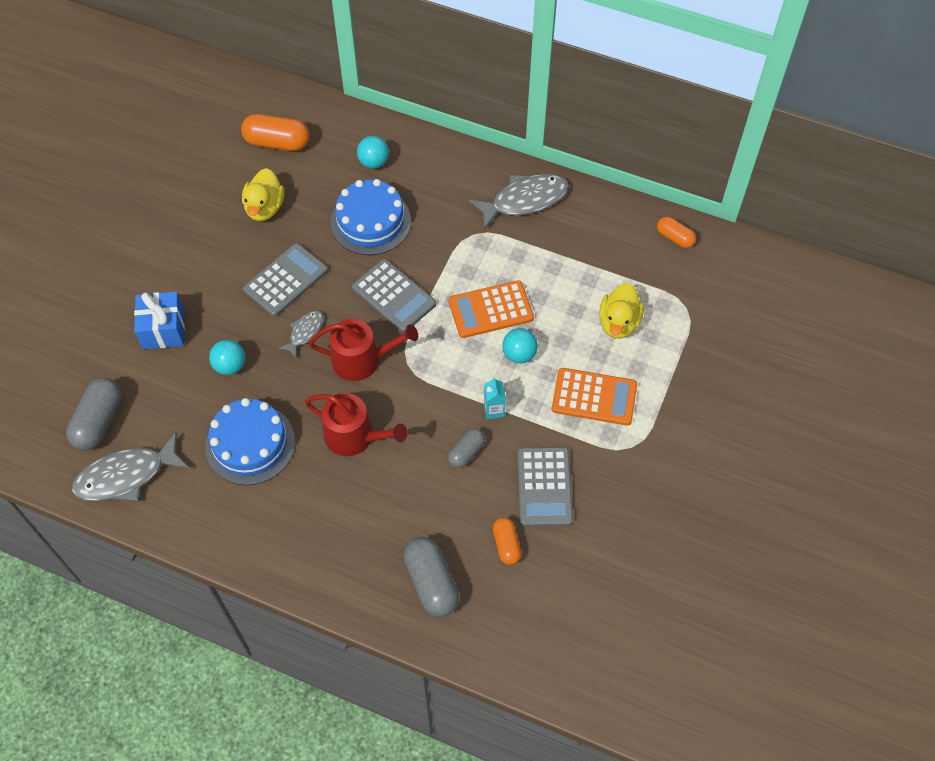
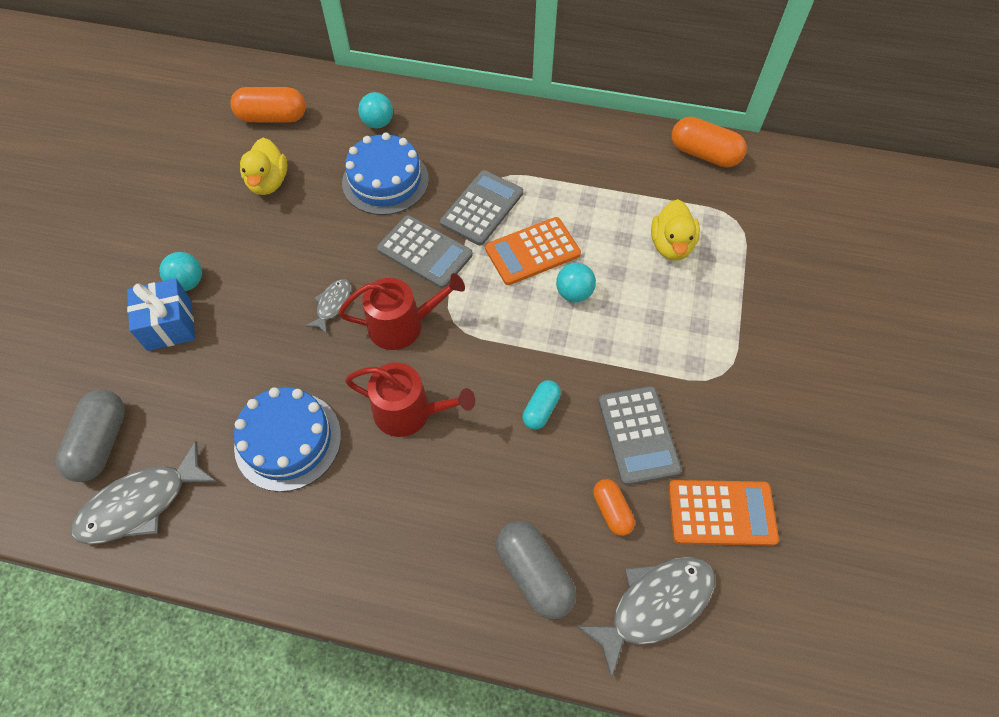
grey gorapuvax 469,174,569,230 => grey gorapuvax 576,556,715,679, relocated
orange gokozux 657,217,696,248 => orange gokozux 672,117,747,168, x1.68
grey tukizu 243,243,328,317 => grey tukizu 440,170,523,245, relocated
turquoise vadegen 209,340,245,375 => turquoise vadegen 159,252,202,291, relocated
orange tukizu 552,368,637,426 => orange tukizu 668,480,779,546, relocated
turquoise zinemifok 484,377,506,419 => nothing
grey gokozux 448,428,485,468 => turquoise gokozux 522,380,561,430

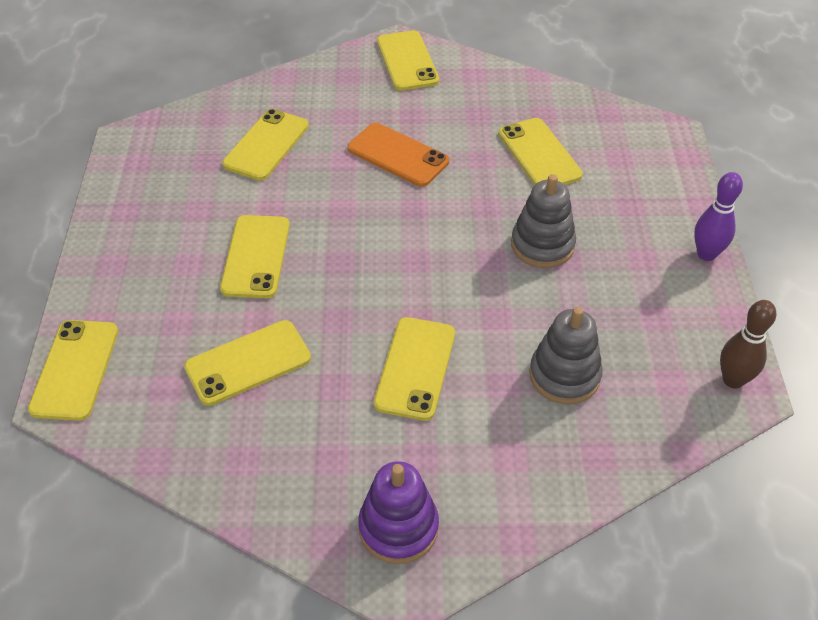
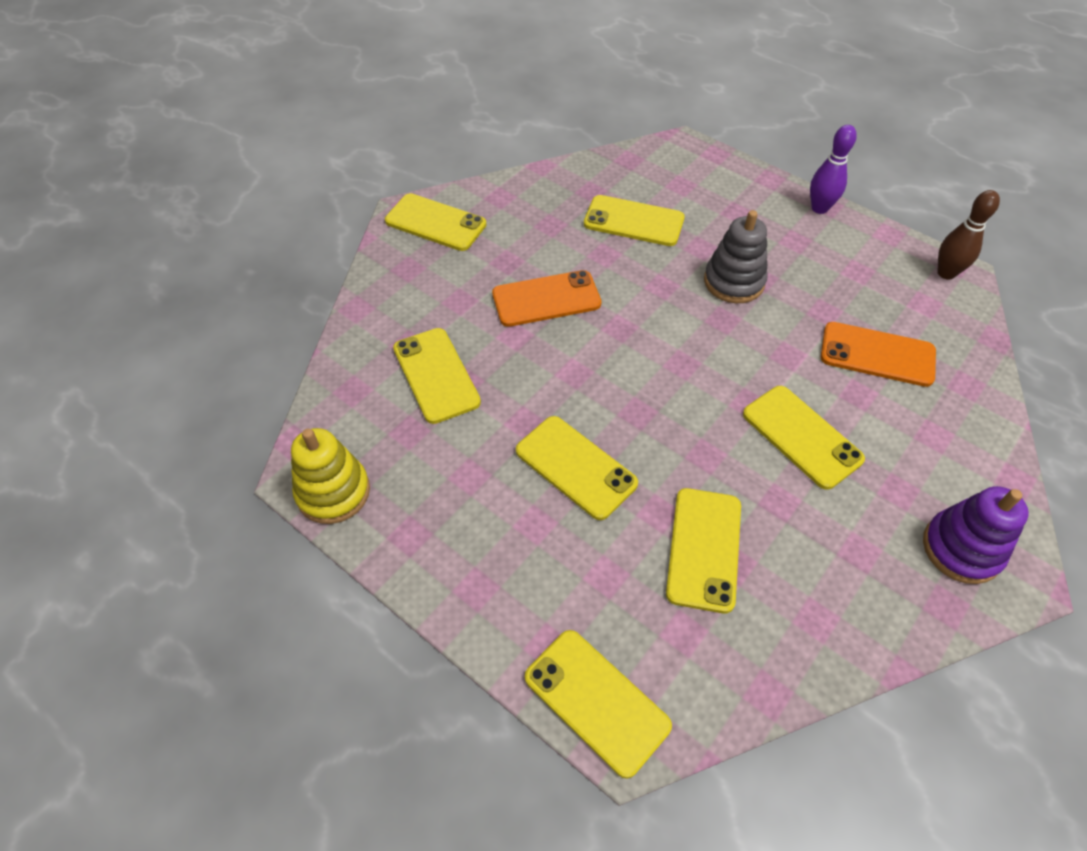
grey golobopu 529,307,603,404 => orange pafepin 821,322,936,387
nothing => yellow golobopu 291,428,370,524

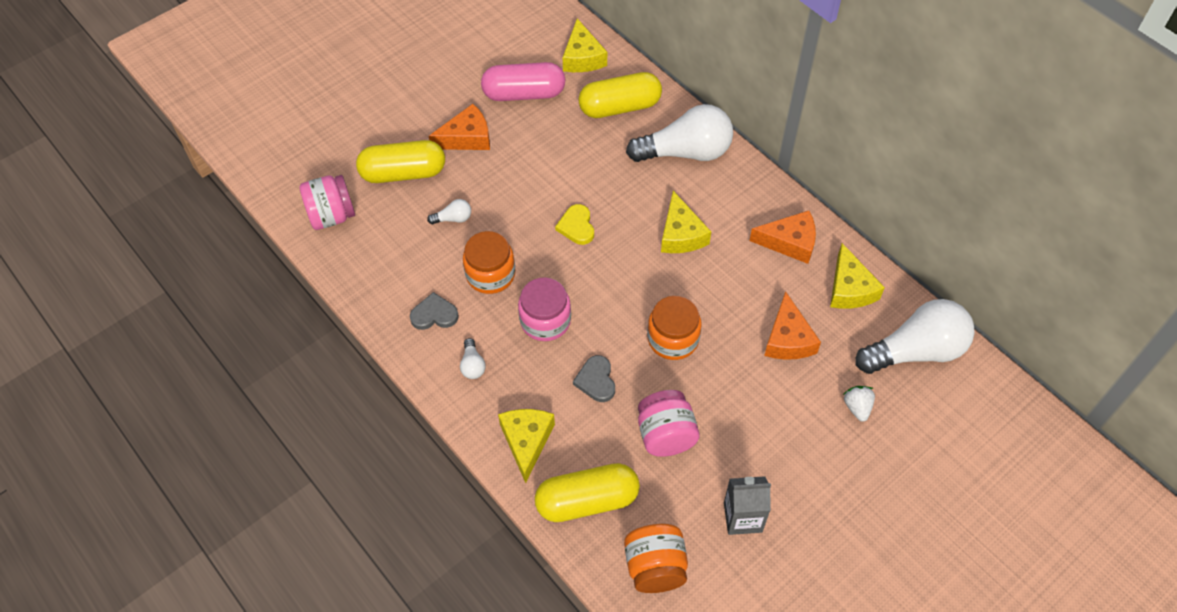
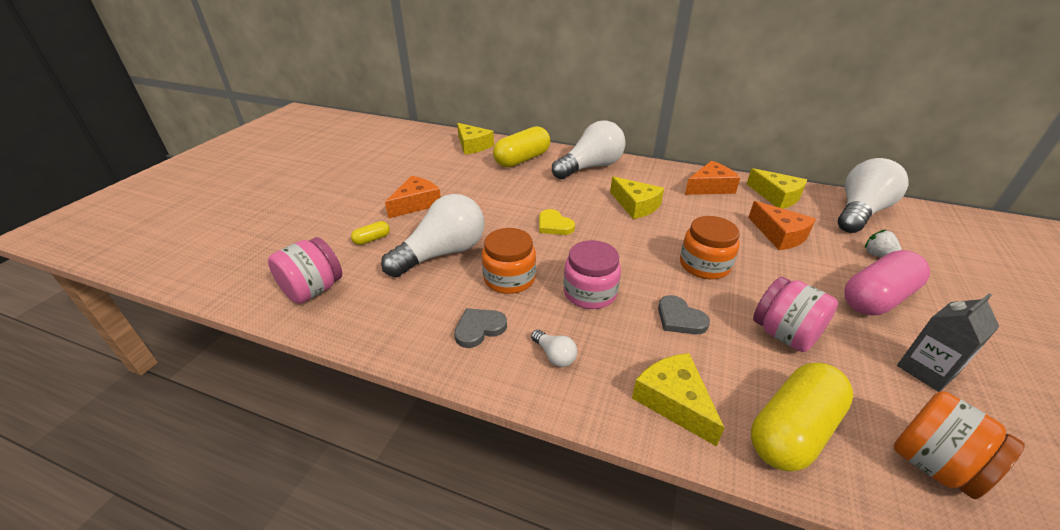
pink gokozux 481,62,565,101 => pink gokozux 844,250,930,315, relocated
yellow gokozux 356,140,445,183 => yellow gokozux 351,221,390,245, x0.44
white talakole 427,199,471,224 => white talakole 381,194,484,277, x2.44

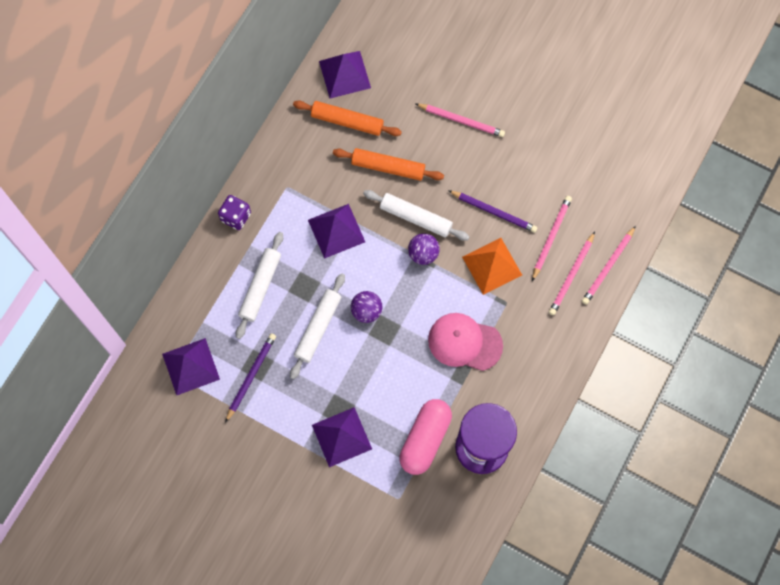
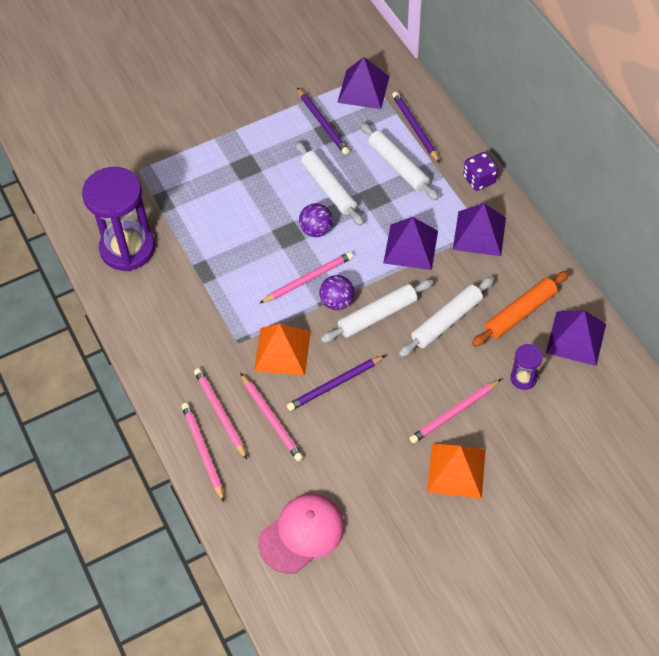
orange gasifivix 333,148,444,181 => white gasifivix 399,276,494,357
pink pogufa 428,313,503,371 => pink pogufa 258,494,345,574, relocated
pink gokozux 399,399,452,475 => nothing
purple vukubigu 312,407,372,467 => purple vukubigu 453,203,506,256, relocated
nothing => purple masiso 392,92,440,163
nothing => pink masiso 260,252,353,303
nothing => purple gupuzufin 511,344,543,390
nothing => orange vukubigu 427,443,486,499

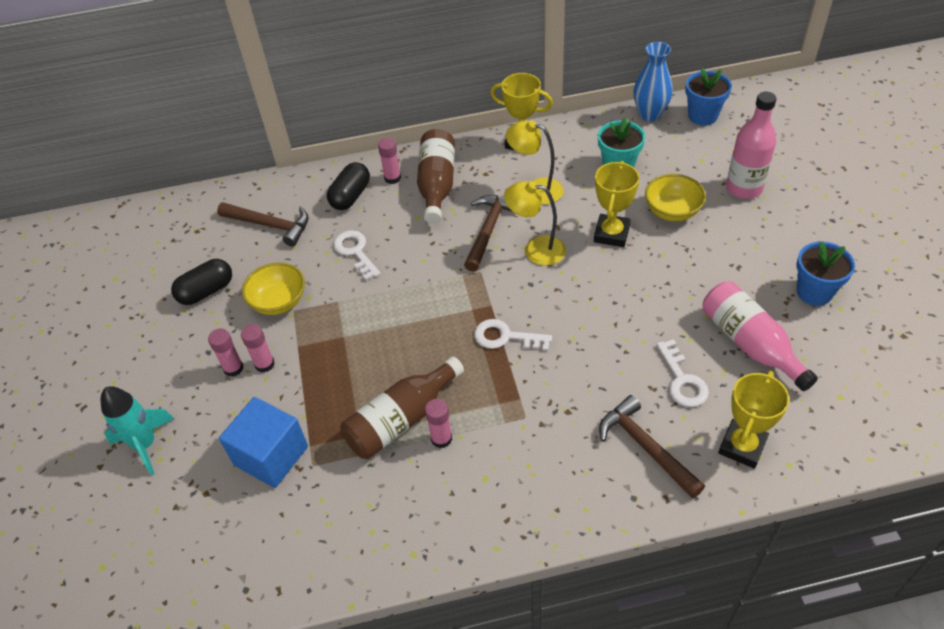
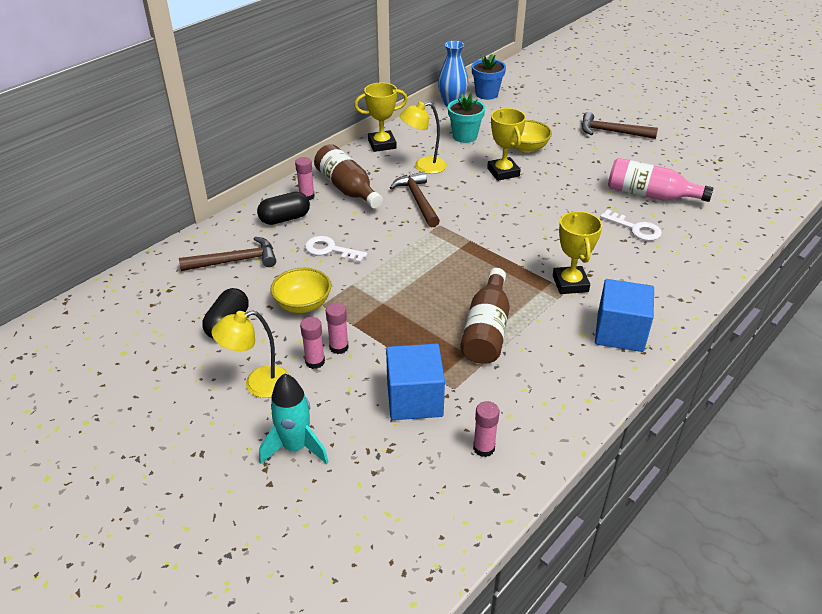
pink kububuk 726,92,777,199 => nothing
black gokozux 327,162,370,210 => black gokozux 257,192,310,225, 75 degrees clockwise
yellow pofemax 504,181,566,266 => yellow pofemax 212,310,289,398, relocated
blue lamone 797,241,855,306 => nothing
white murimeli 474,319,552,351 => nothing
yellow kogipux 718,371,789,469 => yellow kogipux 553,211,602,294, relocated
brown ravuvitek 599,395,705,499 => brown ravuvitek 582,112,658,139, relocated
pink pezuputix 425,399,452,448 => pink pezuputix 473,401,499,457, relocated
nothing => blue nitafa 595,279,654,352

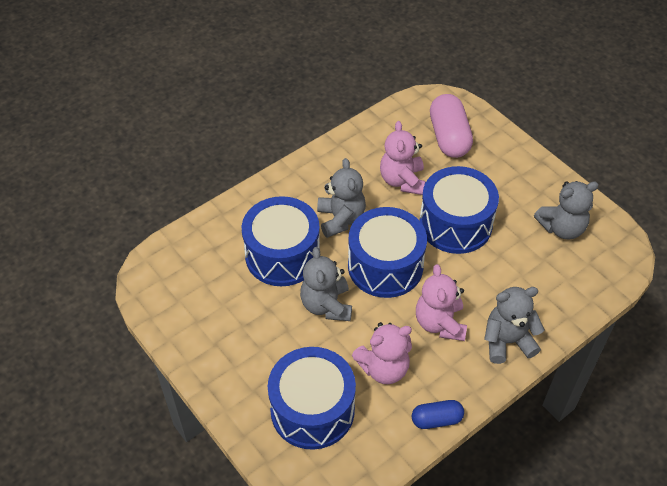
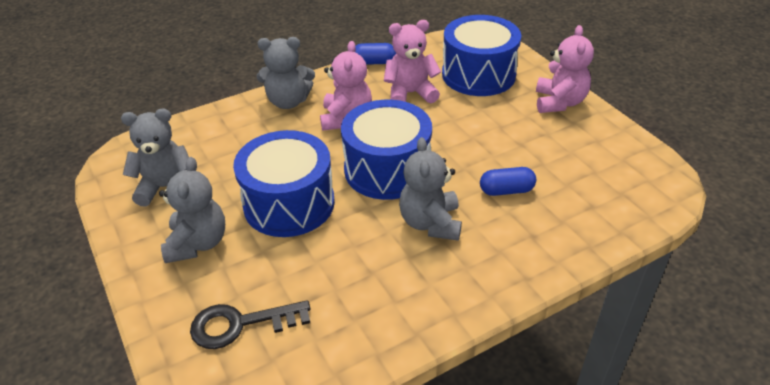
pink gokozux 430,94,473,158 => black murimeli 190,300,310,349
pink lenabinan 380,121,426,195 => pink lenabinan 536,25,594,113, relocated
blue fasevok 242,196,320,286 => blue gokozux 480,167,536,196
grey lenabinan 300,247,352,321 => grey lenabinan 159,157,225,263, relocated

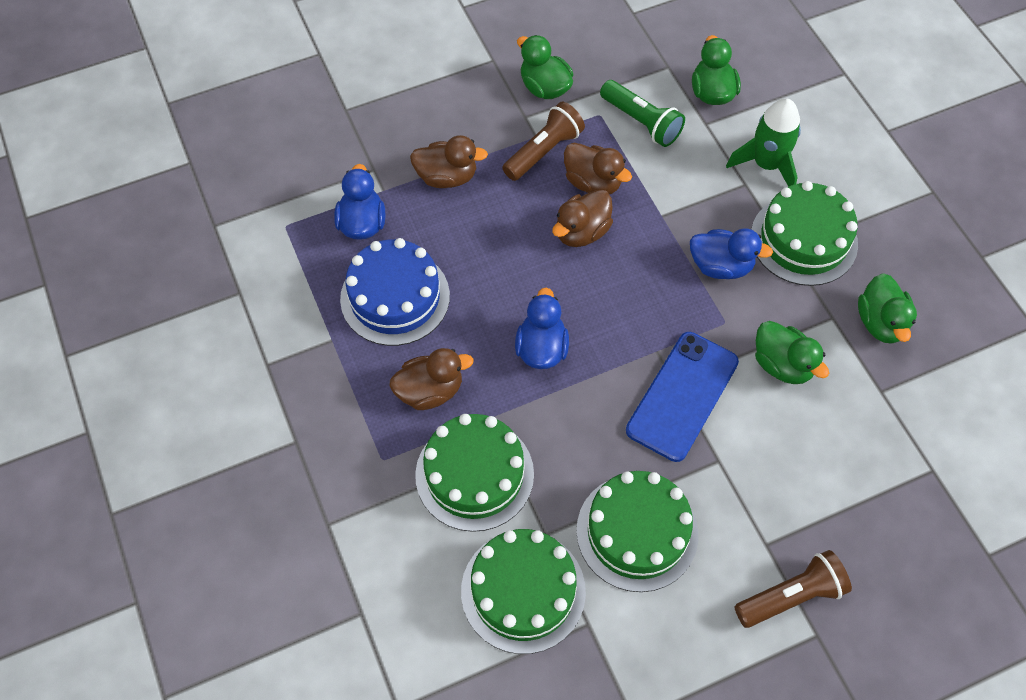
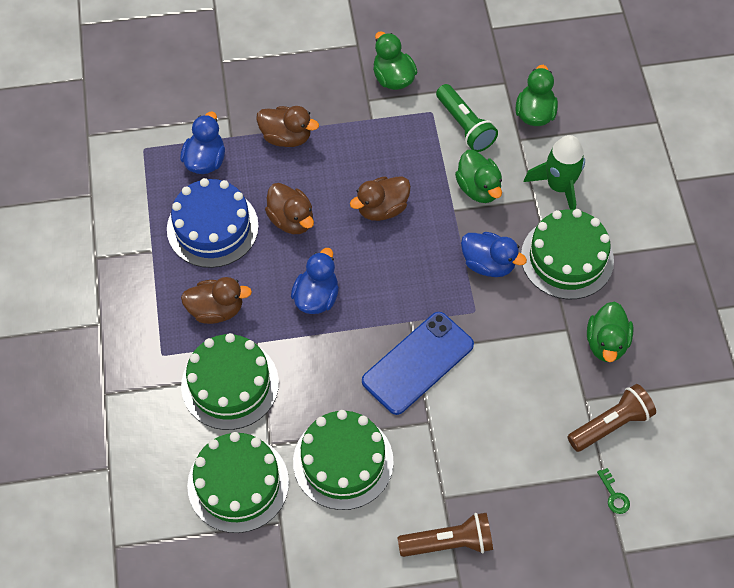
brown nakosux 502,102,585,181 => brown nakosux 568,384,656,452, relocated
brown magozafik 564,143,632,194 => brown magozafik 265,183,314,234, relocated
green magozafik 755,321,829,384 => green magozafik 455,150,502,203, relocated
nothing => green murimeli 597,468,630,514

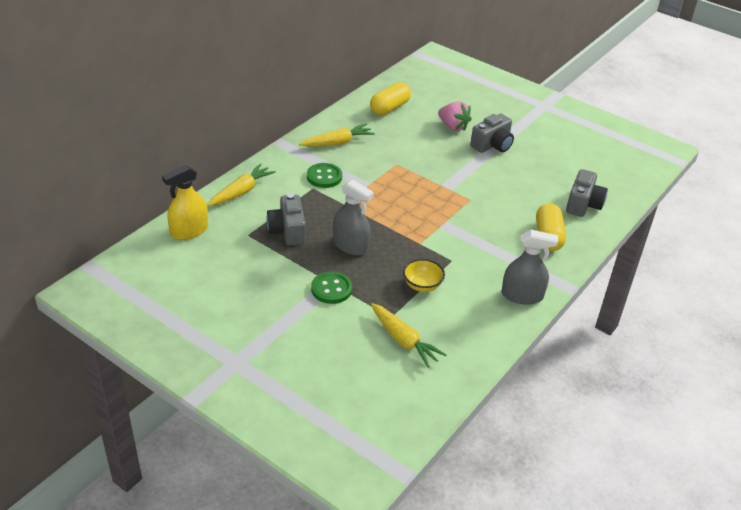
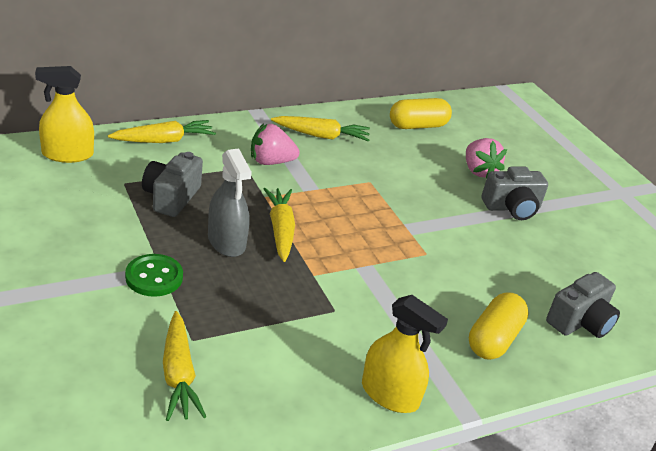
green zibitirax 307,163,342,188 => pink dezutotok 251,123,300,165
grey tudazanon 502,230,558,305 => yellow tudazanon 362,295,448,413
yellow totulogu 403,259,445,292 => nothing
nothing => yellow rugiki 263,188,295,262

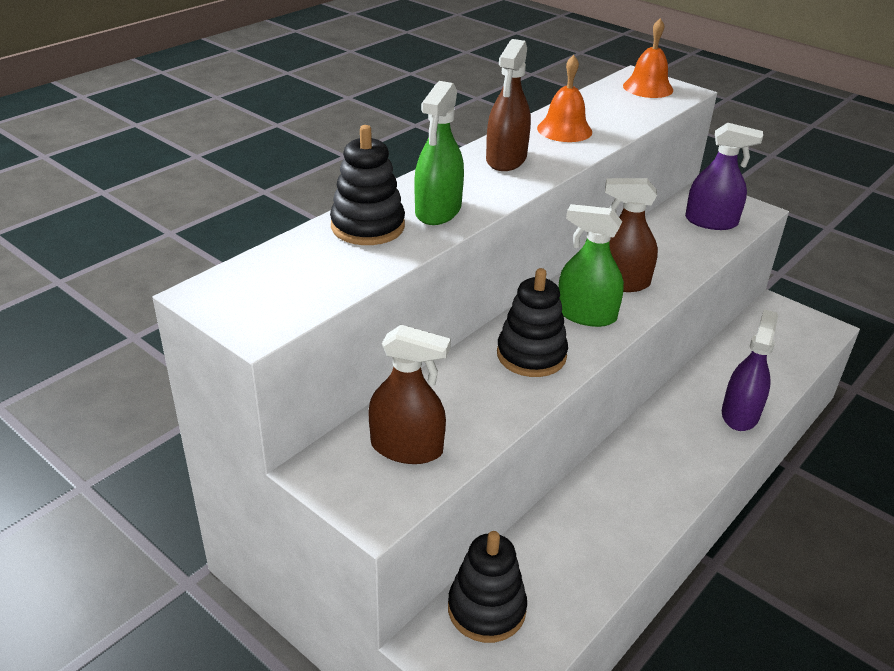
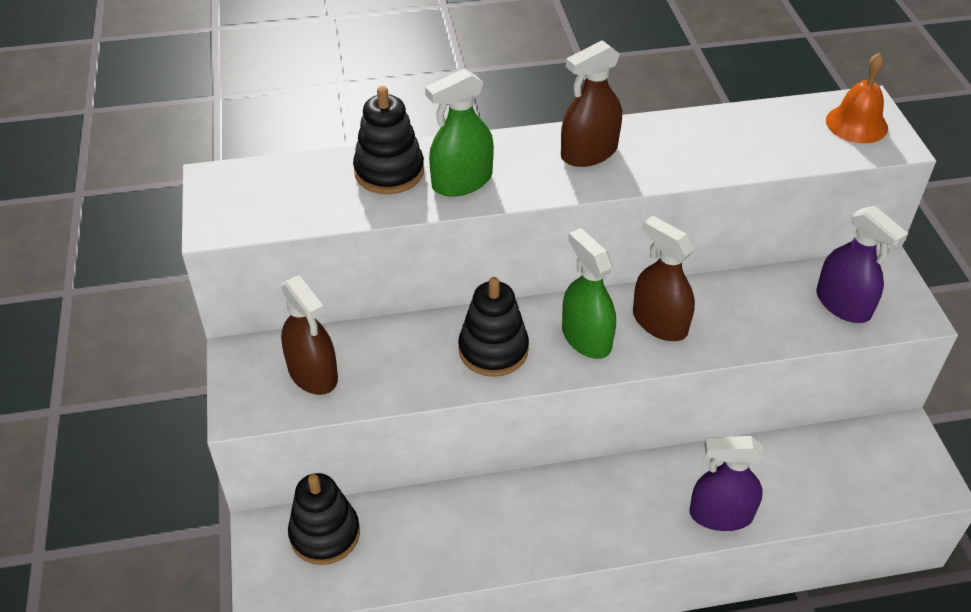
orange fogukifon 537,55,592,142 => nothing
purple tudazanon 722,309,778,431 => purple tudazanon 689,436,764,531, 150 degrees counterclockwise

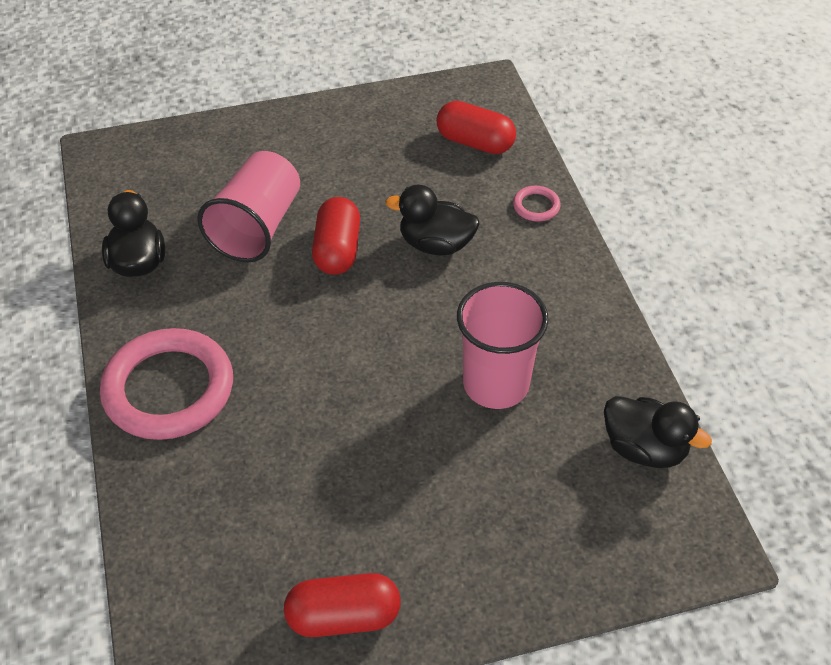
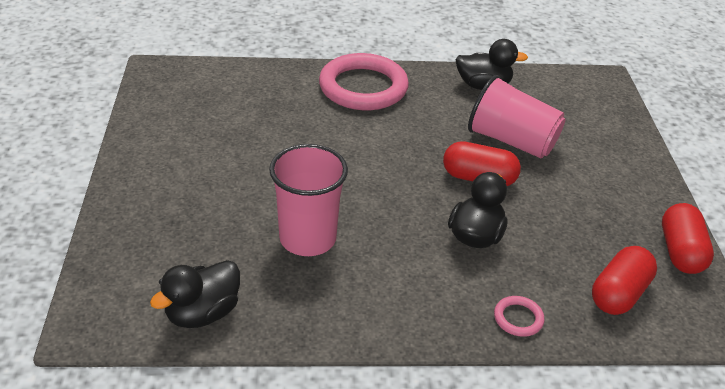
red gokozux 284,573,401,637 => red gokozux 662,203,714,274, relocated

